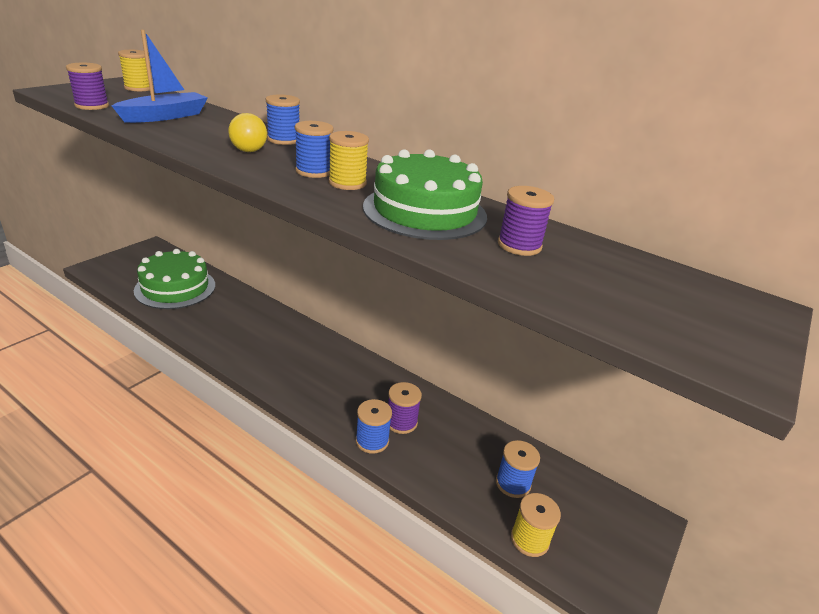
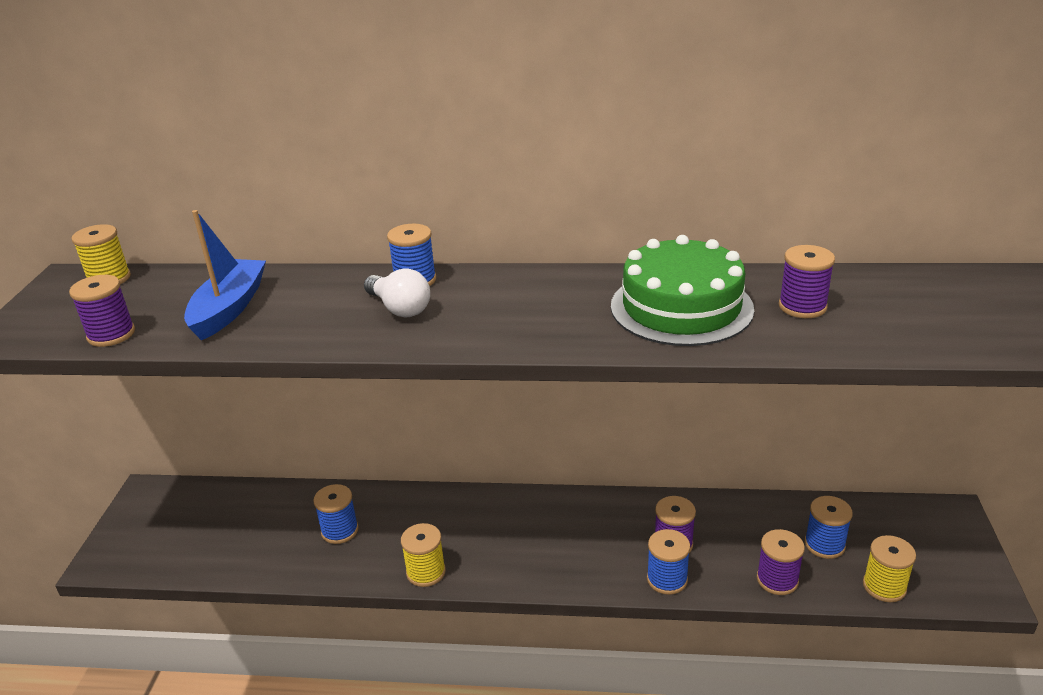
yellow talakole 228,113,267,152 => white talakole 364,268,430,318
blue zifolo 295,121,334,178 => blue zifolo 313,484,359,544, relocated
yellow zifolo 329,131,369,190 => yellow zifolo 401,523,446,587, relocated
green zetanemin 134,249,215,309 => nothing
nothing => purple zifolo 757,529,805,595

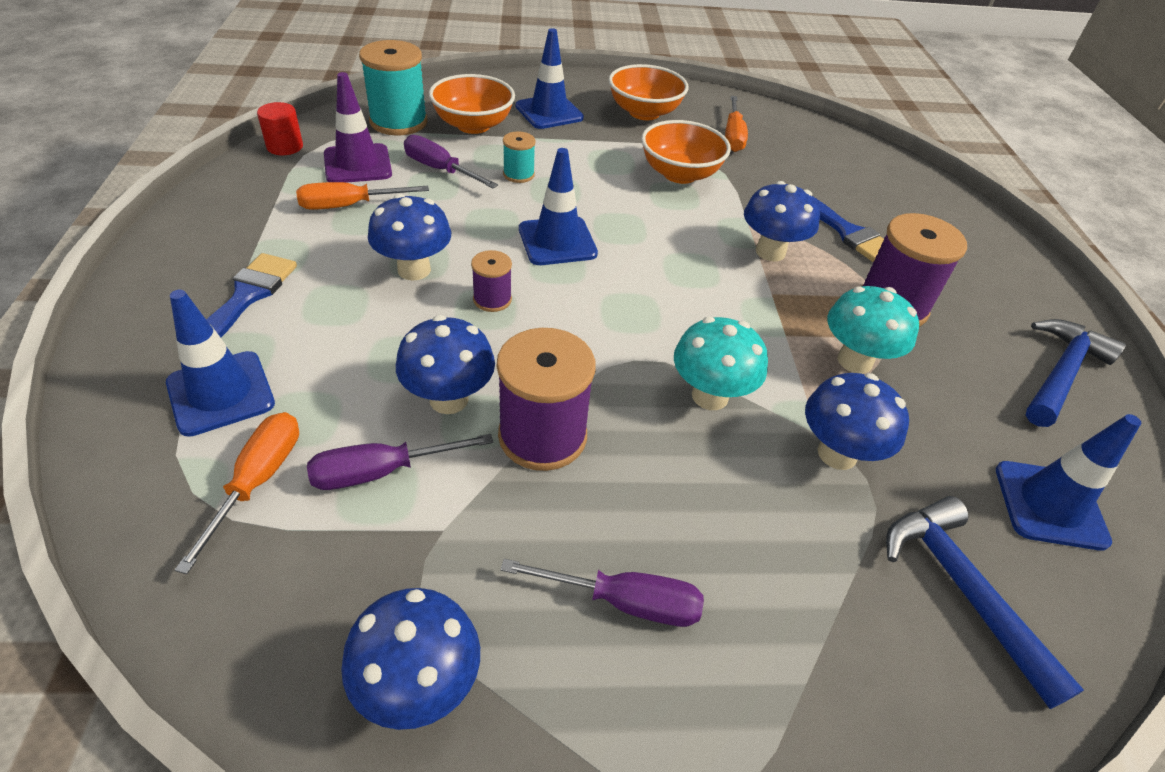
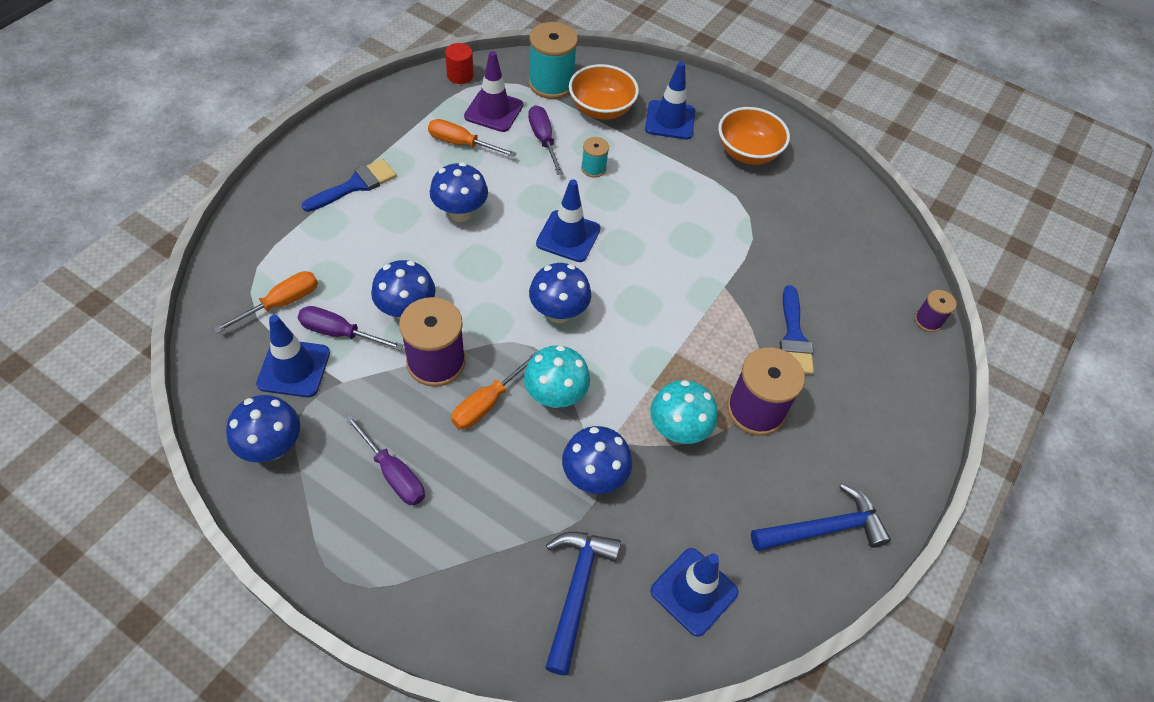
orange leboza 725,96,748,152 => orange leboza 451,352,536,429, relocated
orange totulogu 641,120,731,184 => nothing
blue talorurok 744,181,820,261 => blue talorurok 529,263,591,323, relocated
purple zifolo 471,250,512,312 => purple zifolo 915,290,957,332, relocated
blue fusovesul 166,290,275,437 => blue fusovesul 256,315,330,397, relocated

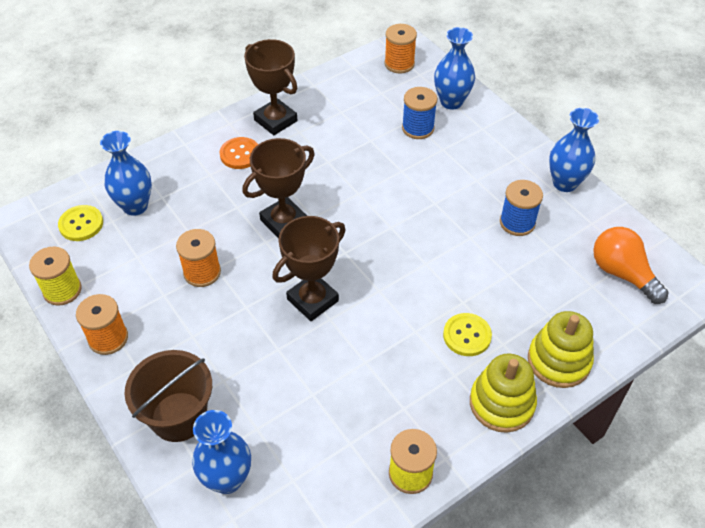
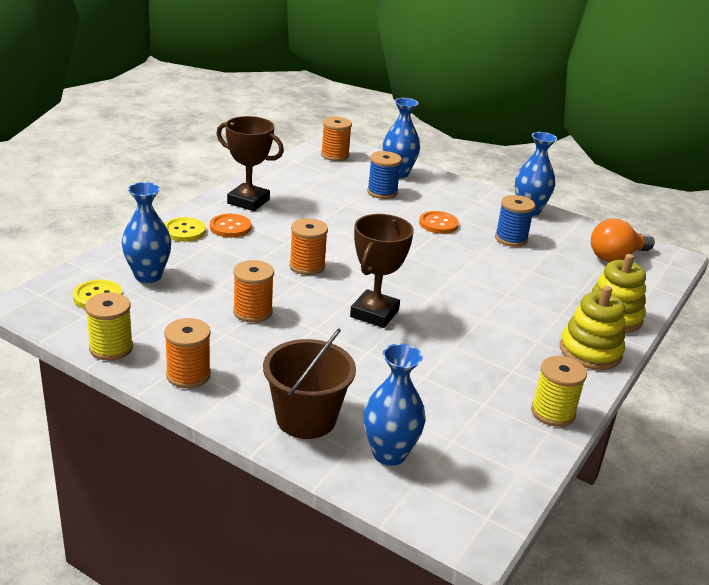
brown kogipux 242,138,315,239 => orange zifolo 289,218,328,275
orange talakole 593,227,669,304 => orange talakole 591,219,655,262, 60 degrees counterclockwise
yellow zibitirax 443,313,492,356 => yellow zibitirax 165,217,206,242, relocated
nothing => orange zibitirax 419,211,459,234

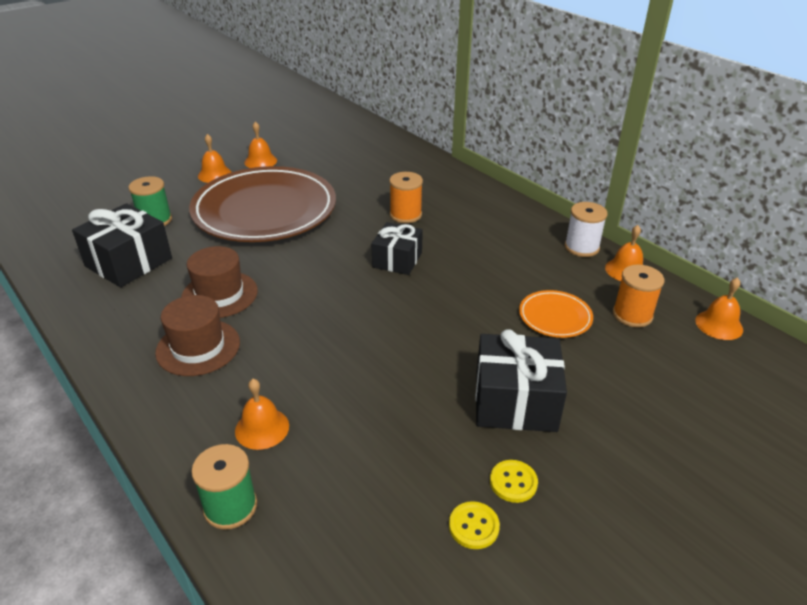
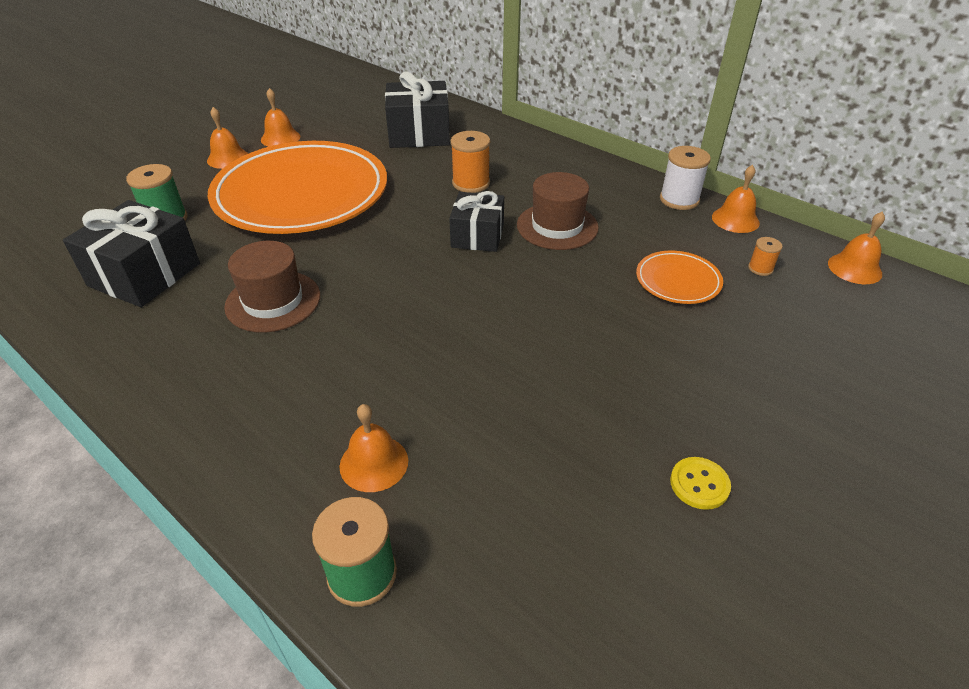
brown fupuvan 189,166,336,242 => orange fupuvan 208,141,387,234
orange zifolo 613,265,664,327 => orange zifolo 748,237,783,276, x0.54
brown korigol 155,295,240,376 => brown korigol 517,172,599,250, relocated
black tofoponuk 475,329,567,432 => black tofoponuk 385,72,450,148, relocated
yellow zibitirax 449,501,500,549 => nothing

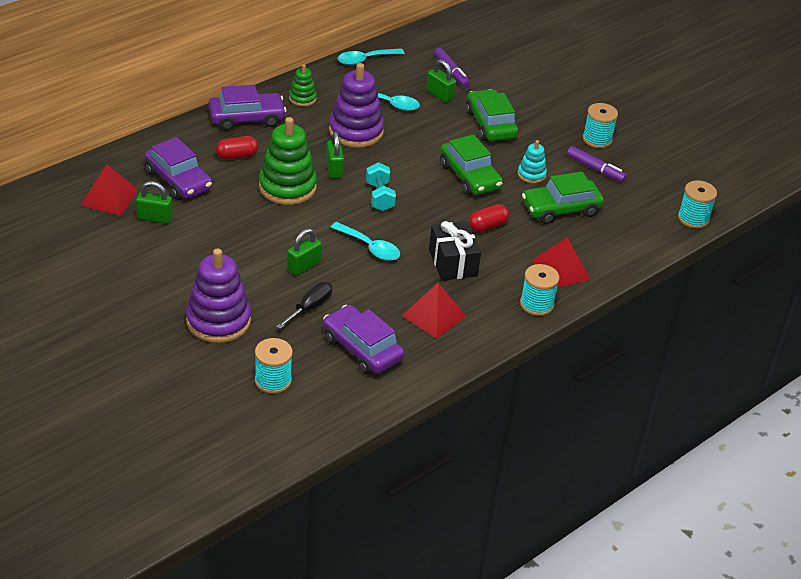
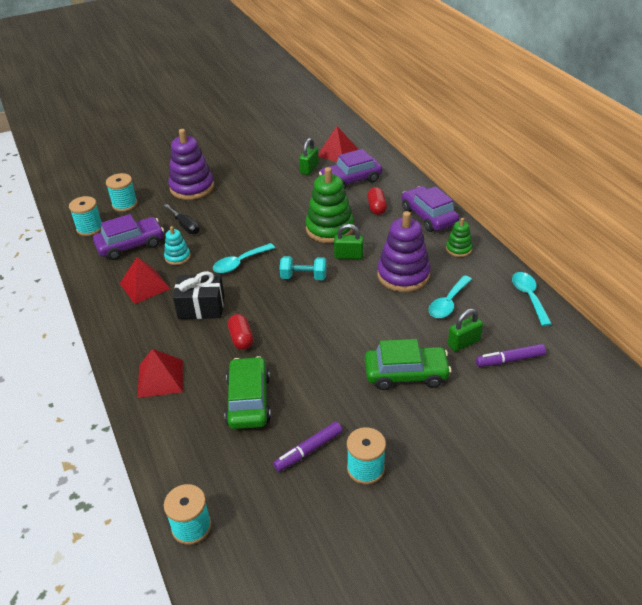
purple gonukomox 208,85,286,131 => purple gonukomox 402,186,459,232, 150 degrees clockwise
green gonukomox 440,135,503,195 => nothing
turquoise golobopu 517,140,547,183 => turquoise golobopu 164,226,191,265, relocated
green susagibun 287,228,322,276 => nothing
turquoise zifolo 520,264,560,316 => turquoise zifolo 69,196,102,236, relocated

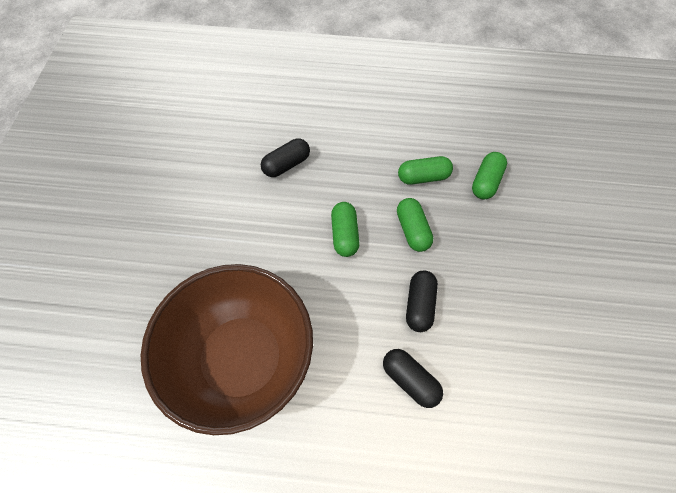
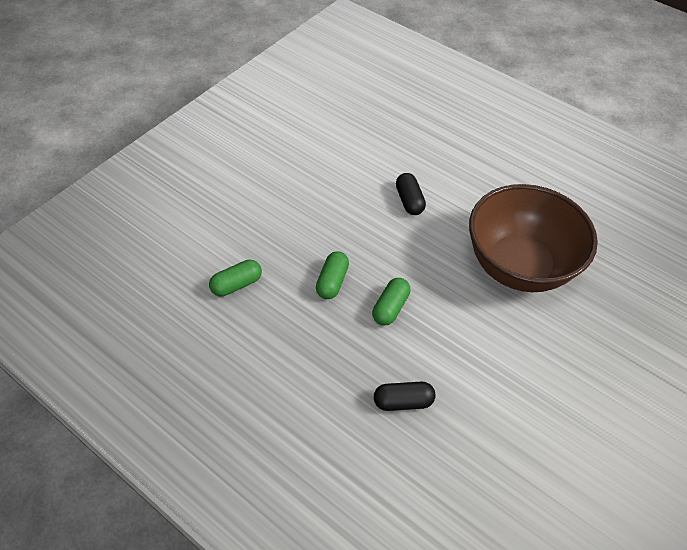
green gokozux 398,156,453,185 => nothing
black gokozux 406,271,438,332 => nothing

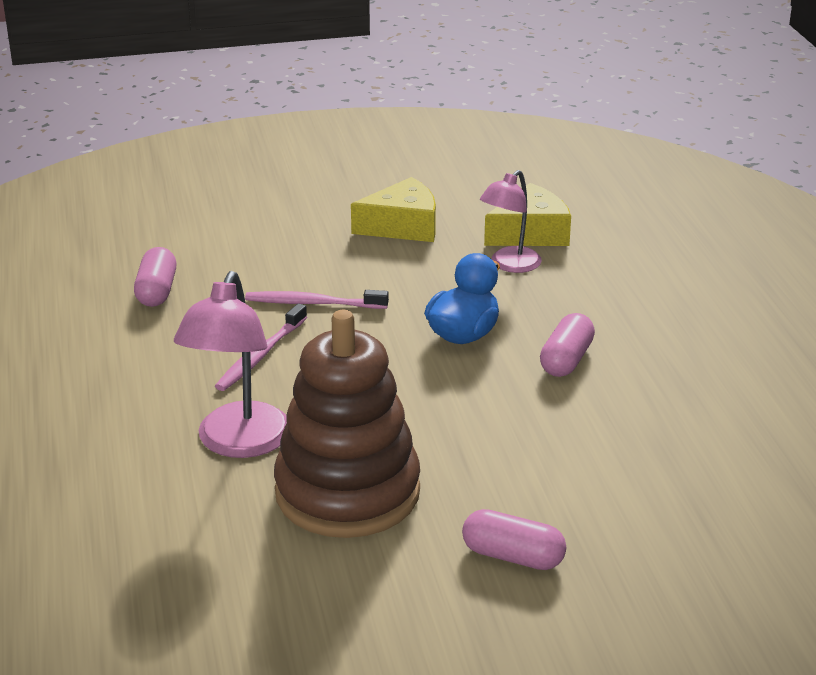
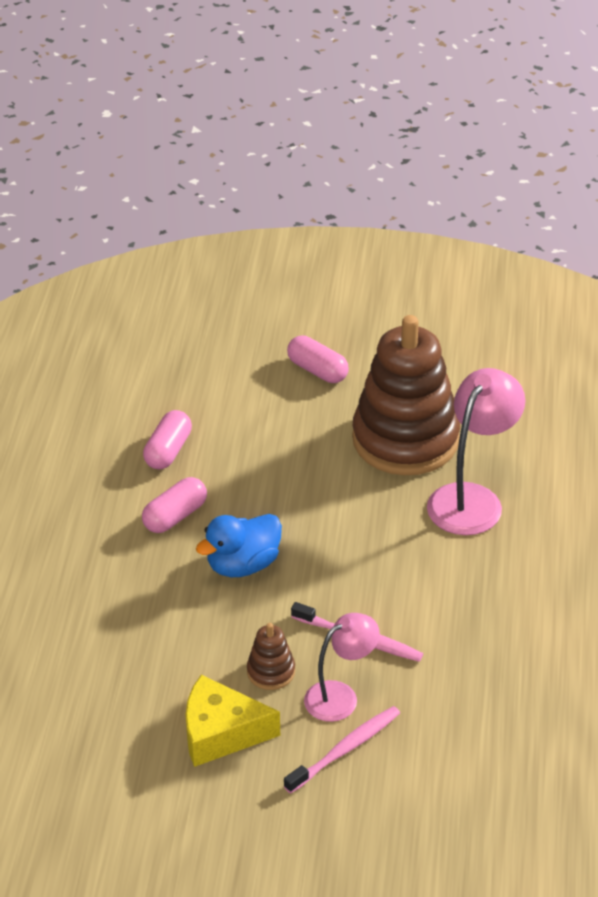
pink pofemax 480,170,542,273 => pink pofemax 304,613,380,722, relocated
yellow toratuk 484,183,571,246 => nothing
pink gokozux 134,247,176,307 => pink gokozux 143,410,192,469, relocated
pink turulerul 215,303,307,391 => pink turulerul 284,706,400,793, relocated
nothing => brown golobopu 247,623,295,690

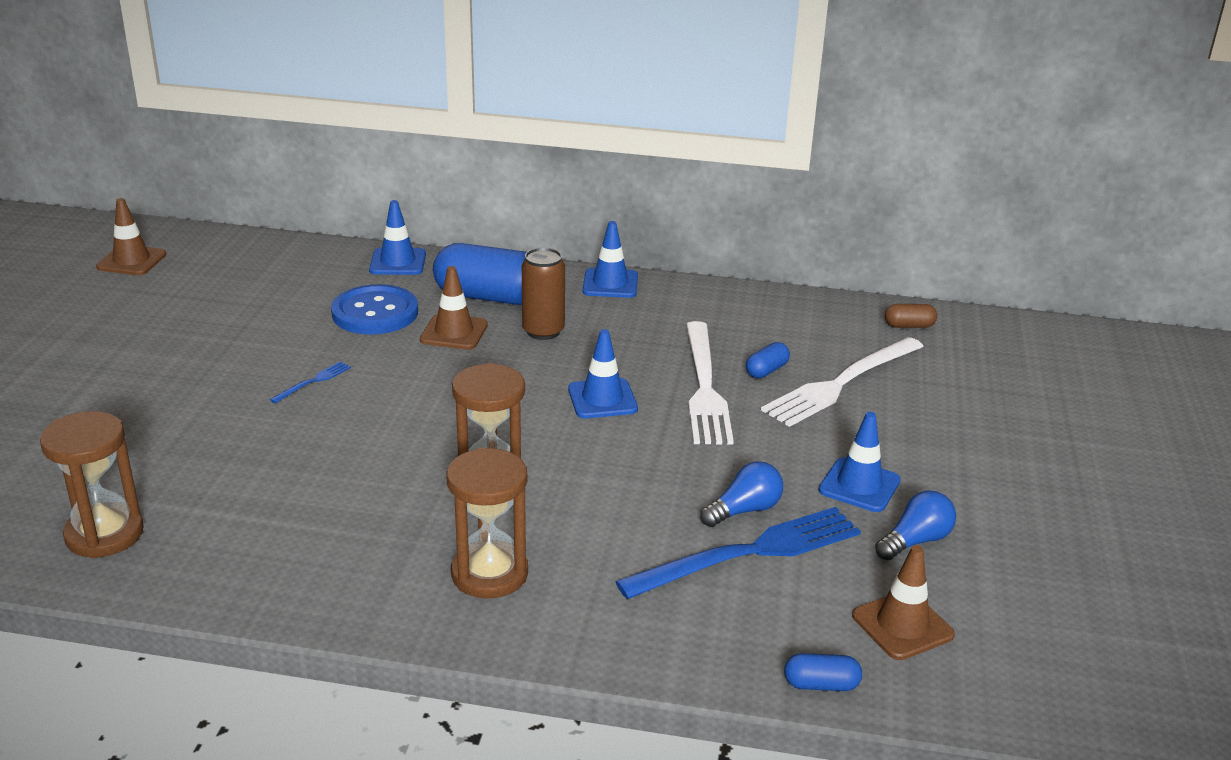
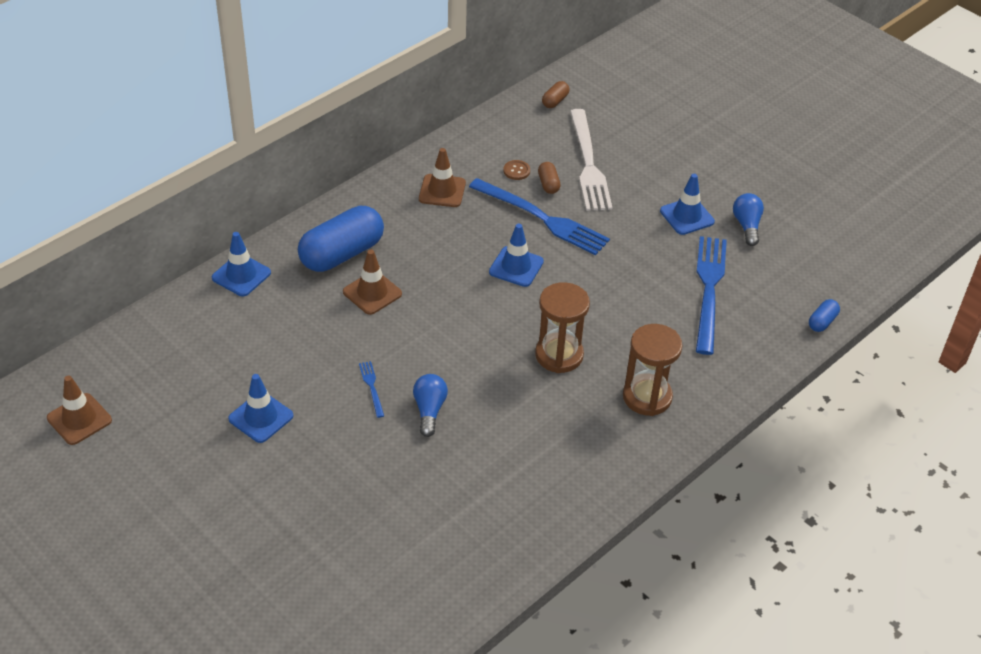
blue fusovesul 582,221,638,298 => blue fusovesul 228,374,293,443, relocated
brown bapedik 522,248,565,340 => nothing
blue zibitirax 331,284,418,335 => nothing
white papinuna 686,321,734,445 => blue papinuna 469,178,610,255
blue gokozux 746,342,790,378 => brown gokozux 538,162,561,194
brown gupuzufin 40,411,144,558 => nothing
blue talakole 700,461,783,527 => blue talakole 413,374,448,437, relocated
brown fusovesul 852,545,955,660 => brown fusovesul 419,148,466,207, relocated
nothing => brown zibitirax 503,160,530,180

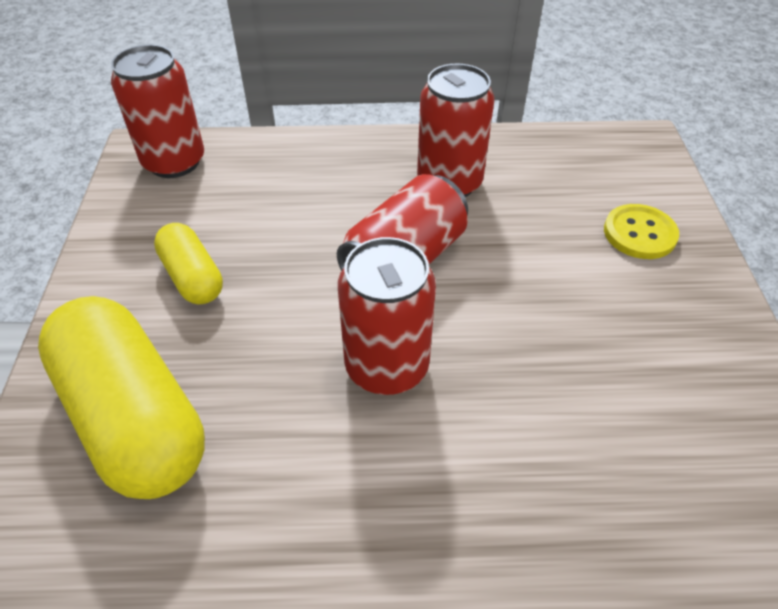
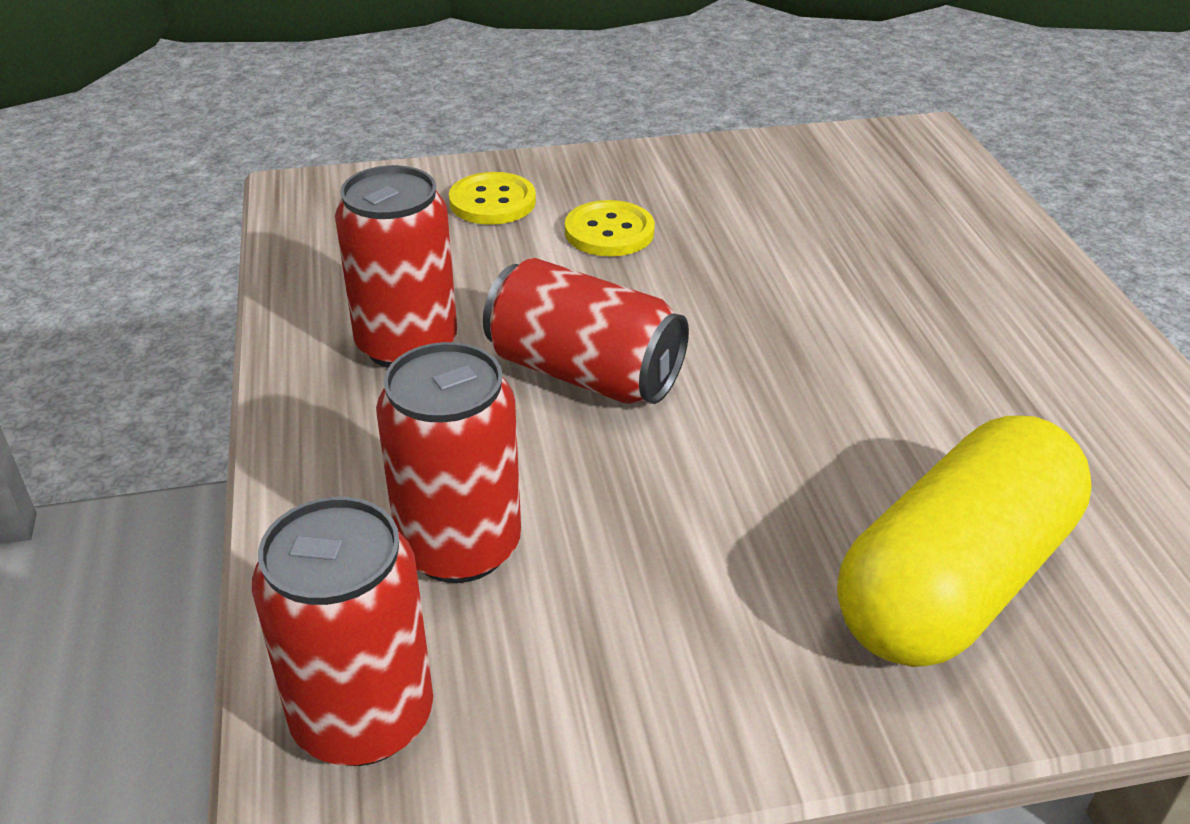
yellow gokozux 154,223,223,304 => nothing
red bapedik 338,237,436,395 => red bapedik 376,342,521,583, relocated
nothing => yellow zibitirax 565,200,655,256

